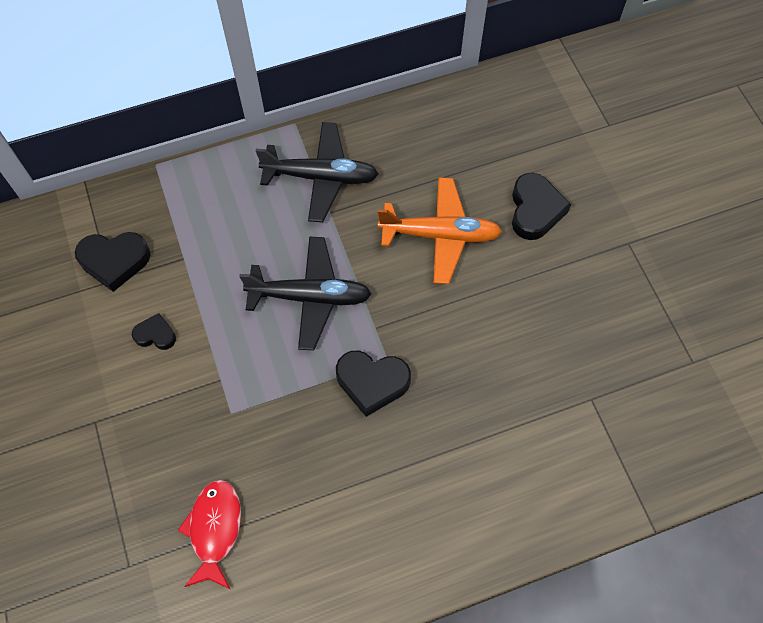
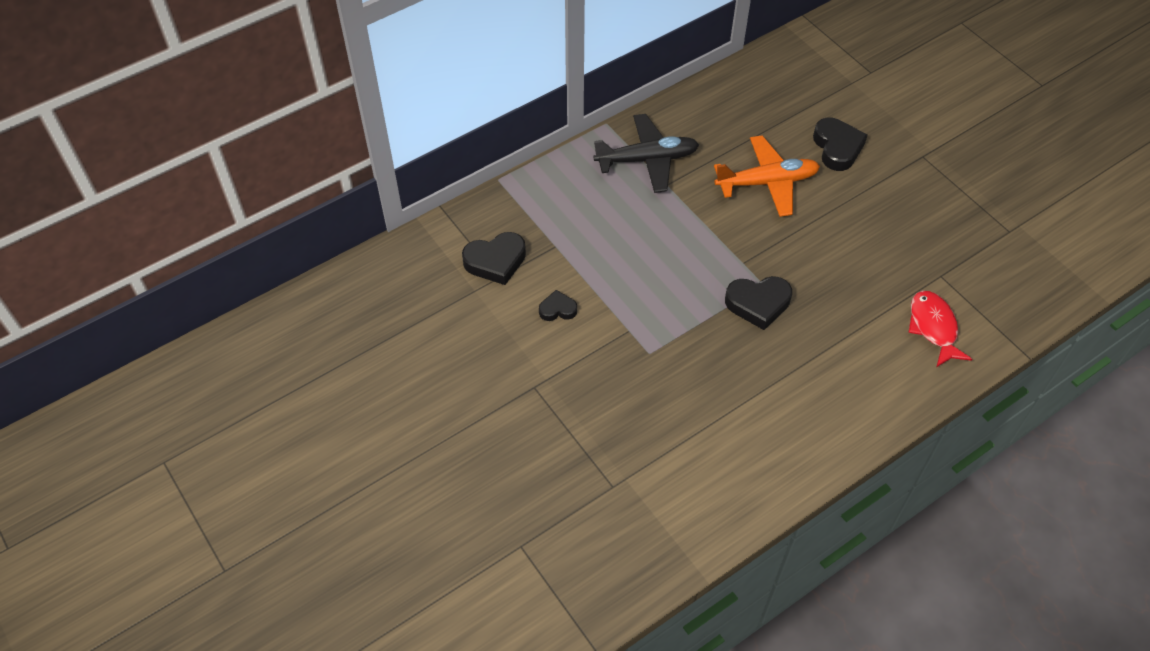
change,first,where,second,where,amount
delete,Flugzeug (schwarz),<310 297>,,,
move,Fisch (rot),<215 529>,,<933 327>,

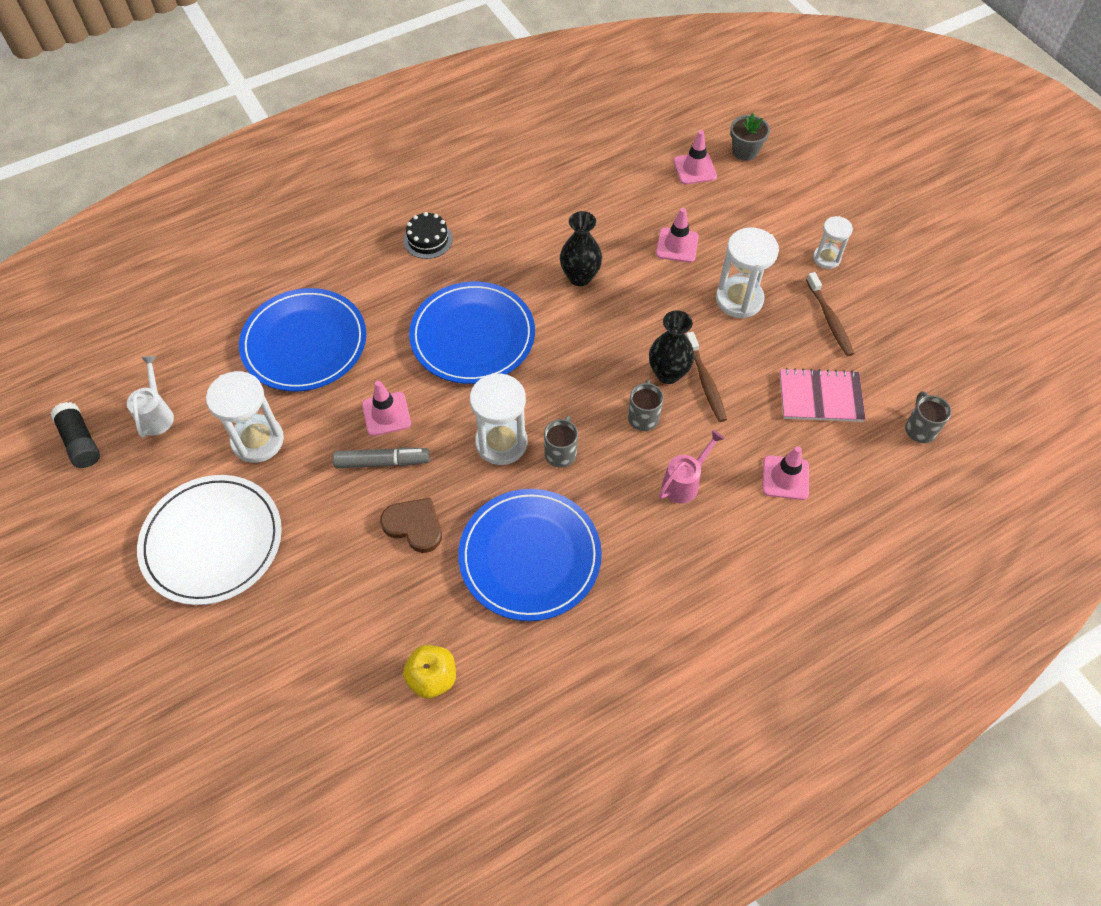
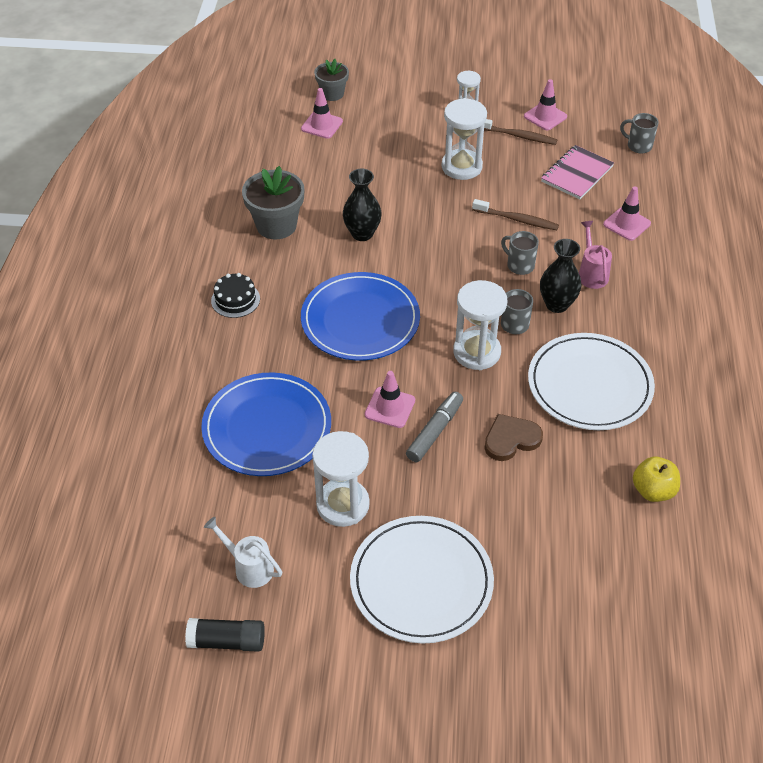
change,first,where,second,where,amount
move,Leitkegel (rosa),<677 245>,,<545 116>,
move,Vase (schwarz),<668 373>,,<557 304>,
recolor,Teller (blau),<530 556>,Teller (weiß),<589 385>,
insert,,,Blumentopf (grau),<276 225>,

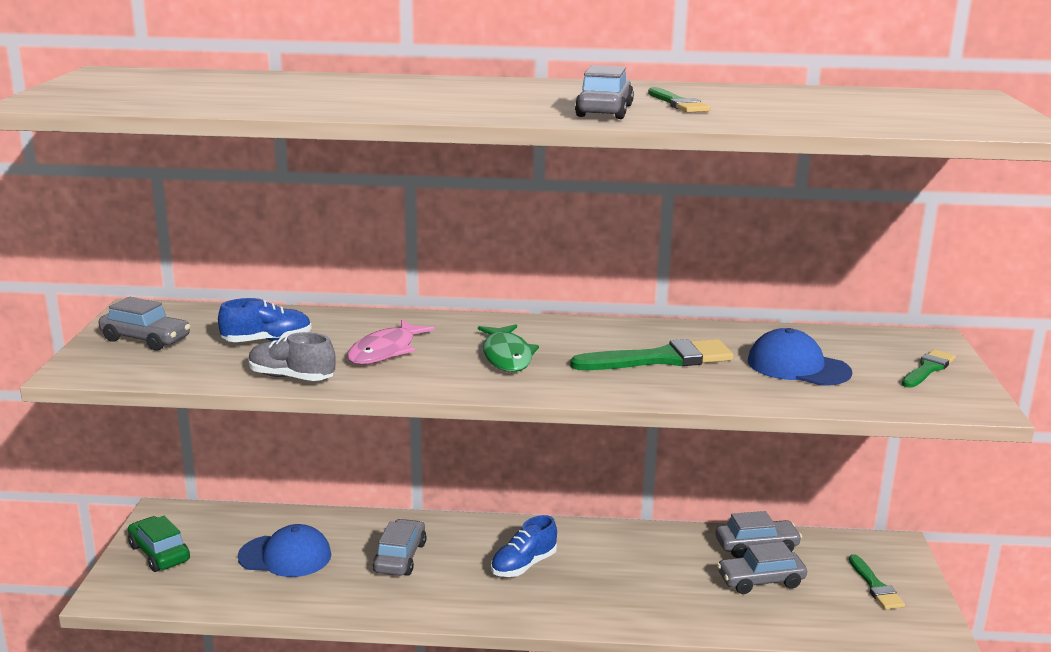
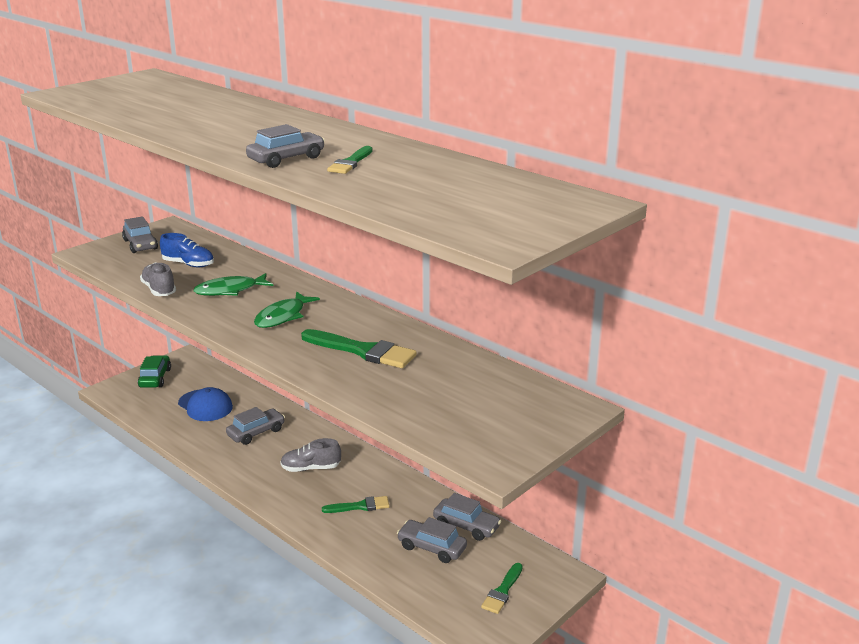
change,first,where,second,where,amount
recolor,Fisch (rosa),<385 351>,Fisch (grün),<230 290>,
delete,Kappe (blau),<798 367>,,,
move,Pinsel (grün),<928 369>,,<360 506>,
recolor,Schuh (blau),<523 565>,Schuh (grau),<311 468>,

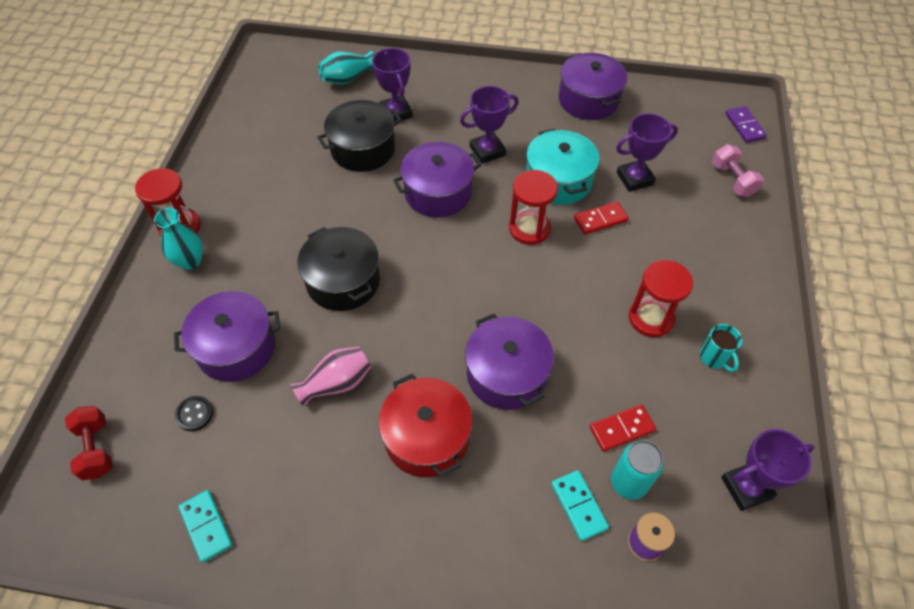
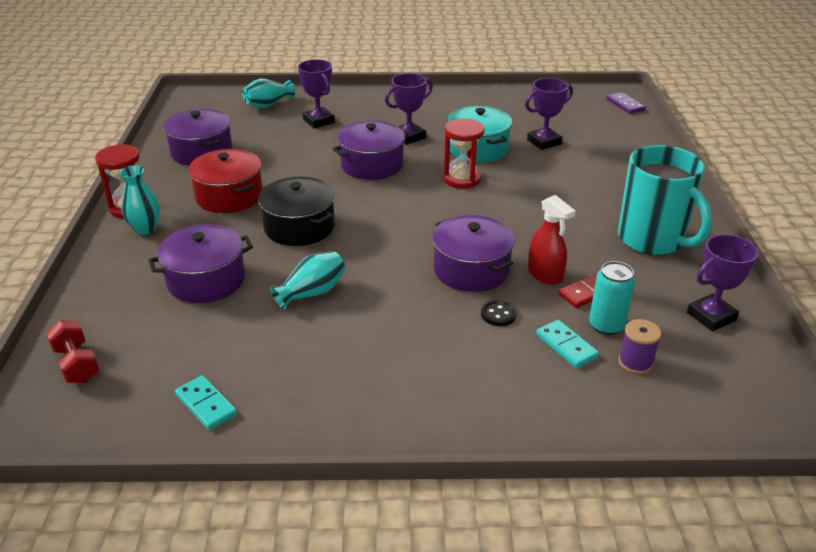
change,first,where,second,where,amount
move,Kochtopf (lila),<588 100>,,<202 152>,
delete,Kochtopf (schwarz),<363 149>,,,
delete,Hantel (rosa),<732 180>,,,
delete,Dominostein (rot),<600 219>,,,
delete,Sanduhr (rot),<651 318>,,,
resize,Tasse (türkis),<714 358>,,<652 240>,x2.47
recolor,Vase (rosa),<337 383>,Vase (türkis),<312 293>,
move,Kochtopf (rot),<427 437>,,<229 196>,
move,Knopf (schwarz),<194 414>,,<498 314>,
insert,,,Sprühflasche (rot),<545 275>,

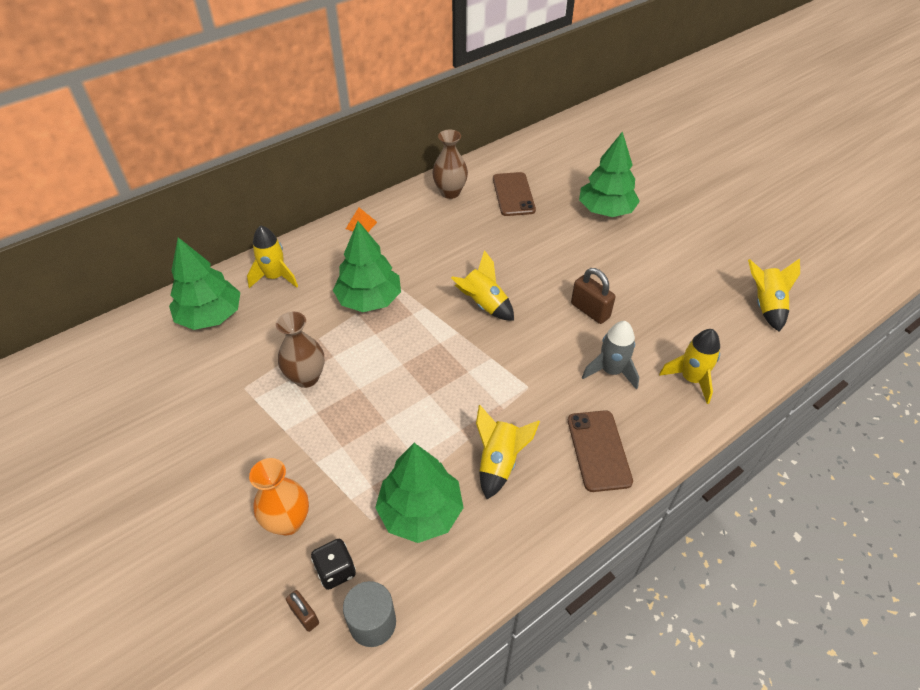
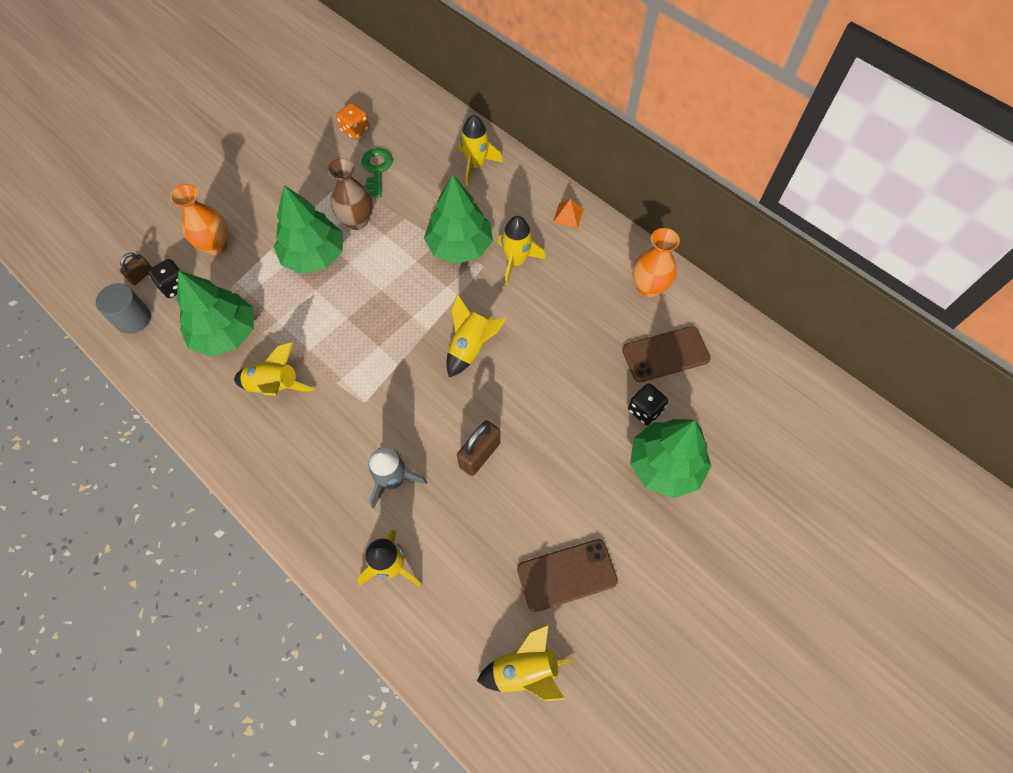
change,first,where,second,where,amount
recolor,Vase (braun),<450 192>,Vase (orange),<649 287>,
move,Baum (grün),<210 316>,,<314 256>,
move,Handy (braun),<599 450>,,<567 575>,
insert,,,Spielwürfel (orange),<355 130>,
insert,,,Schlüssel (grün),<376 170>,
insert,,,Rakete (gelb),<516 261>,
insert,,,Spielwürfel (schwarz),<645 410>,

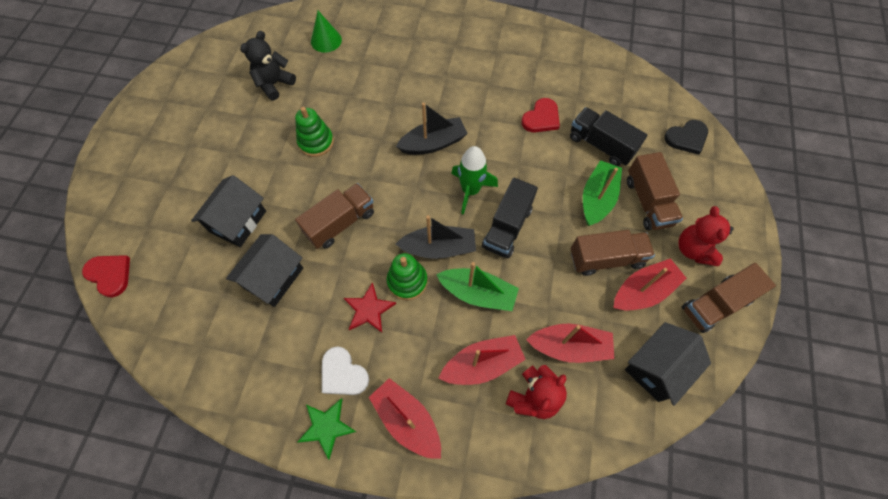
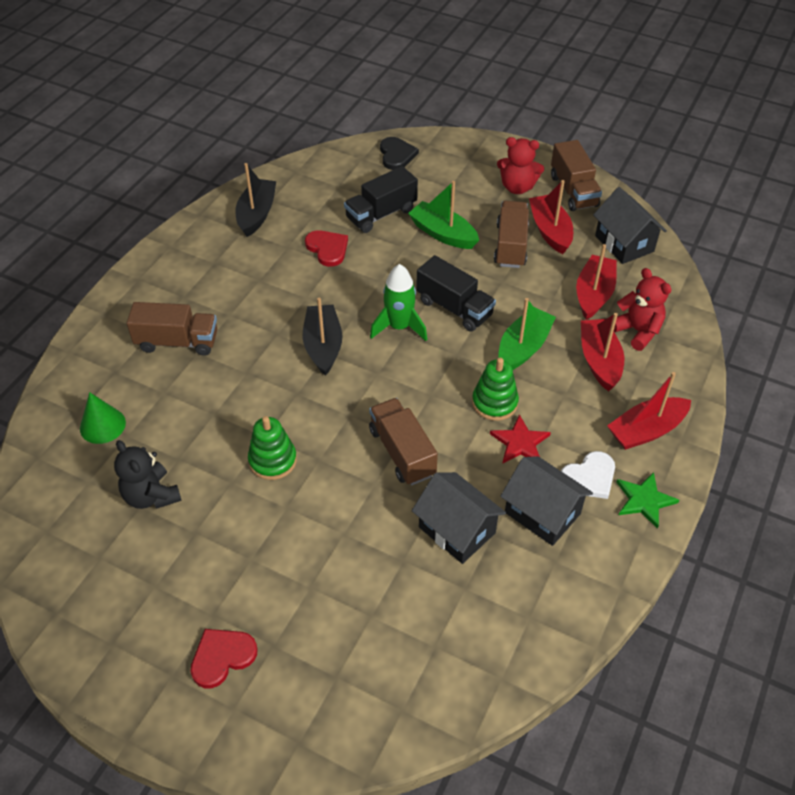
change,first,where,second,where,amount
move,Lastwagen (braun),<648 202>,,<177 342>,
move,Haus (schwarz),<238 221>,,<542 513>,
move,Boot (schwarz),<439 248>,,<257 214>,
move,Herz (rot),<110 274>,,<222 657>,

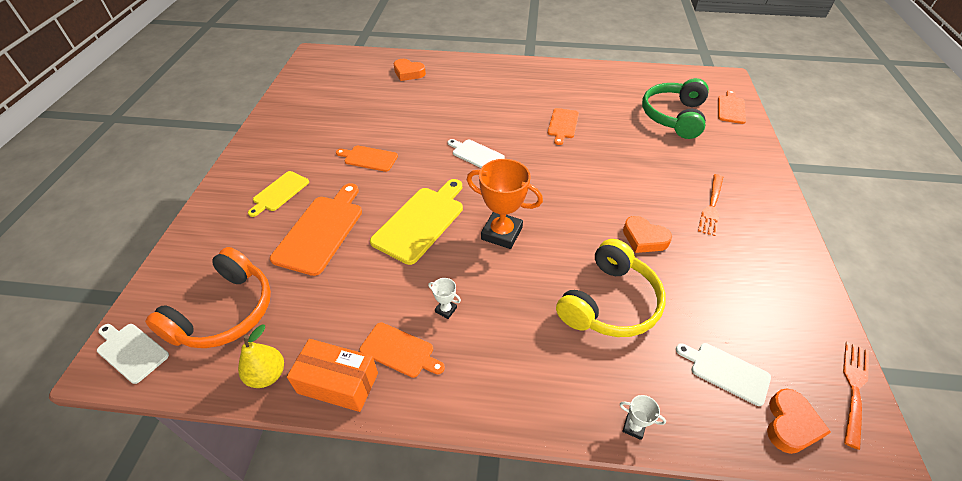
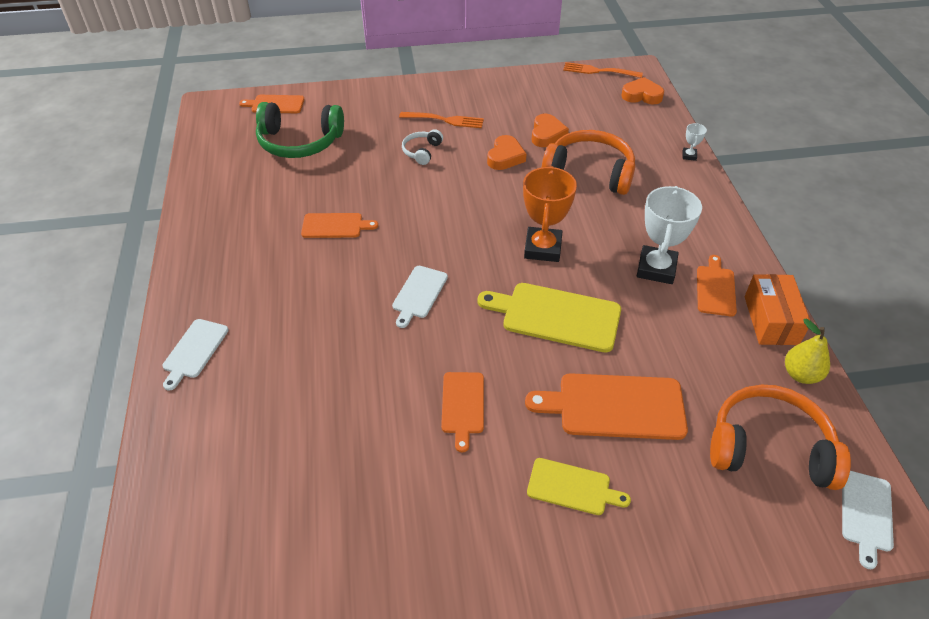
change,first,where,second,where,amount
move,Herz (orange),<408 73>,,<547 134>,
recolor,Kopfhörer (gelb),<609 302>,Kopfhörer (orange),<589 172>,
resize,Pokal (weiß),<446 310>,,<656 268>,x2.28
move,Schneidebrett (weiß),<726 371>,,<194 351>,
insert,,,Kopfhörer (weiß),<422 151>,

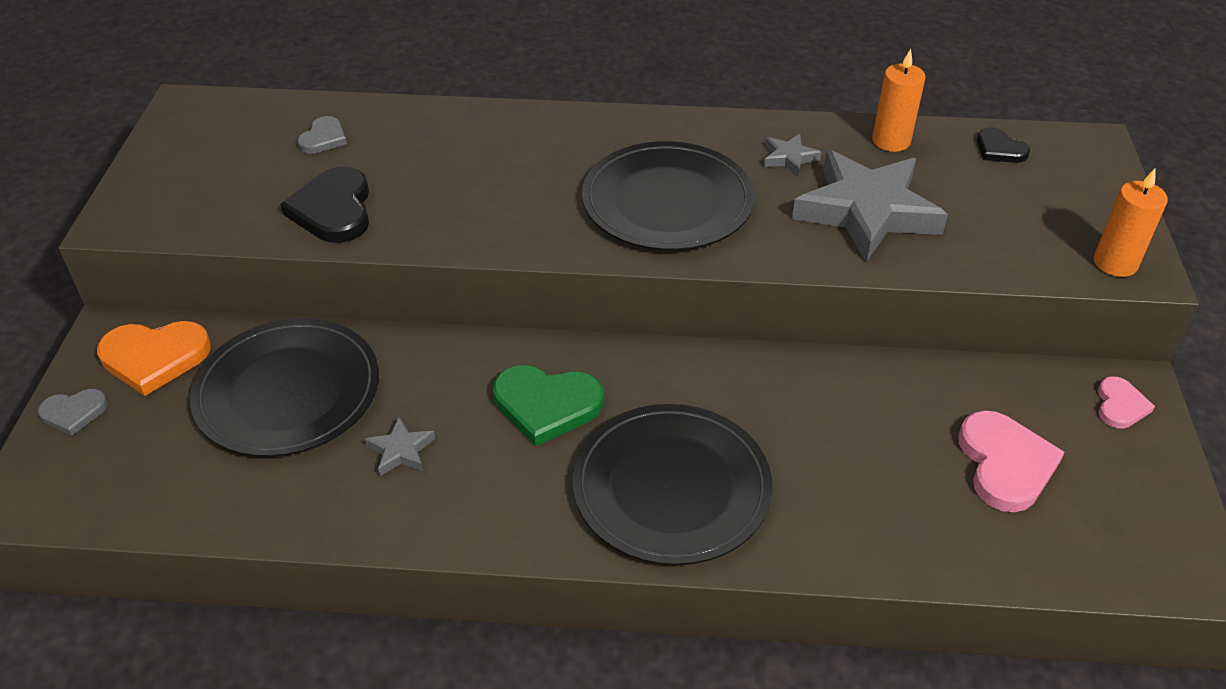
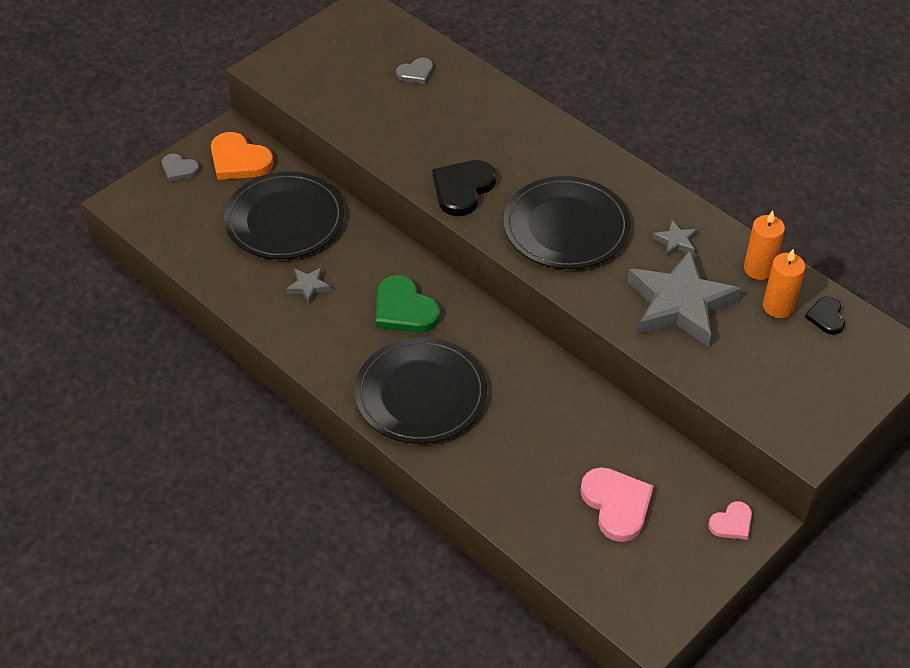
change,first,where,second,where,amount
move,Herz (schwarz),<333 210>,,<462 189>,
move,Kerze (orange),<1115 263>,,<778 306>,
rotate,Herz (rosa),<1005 464>,,<616 505>,60 degrees counterclockwise

